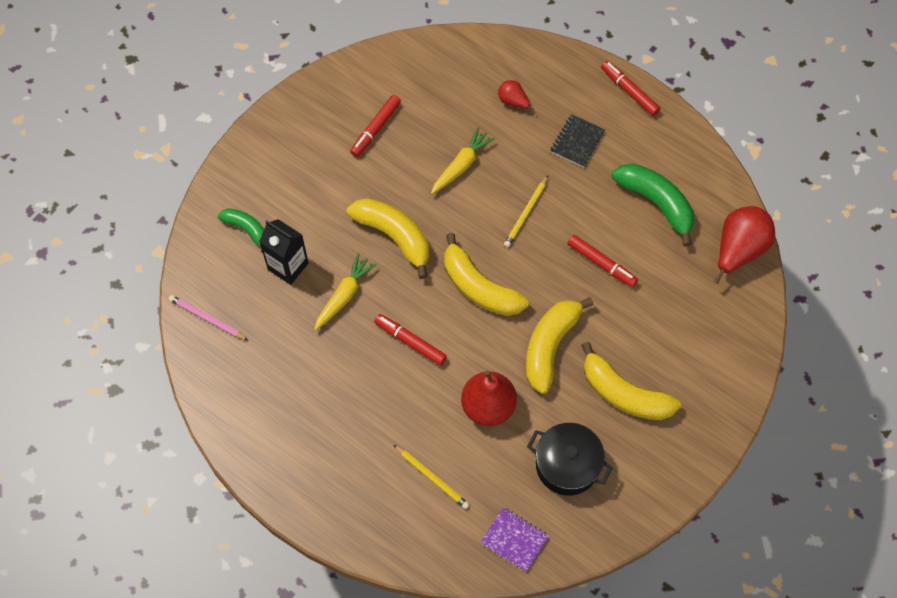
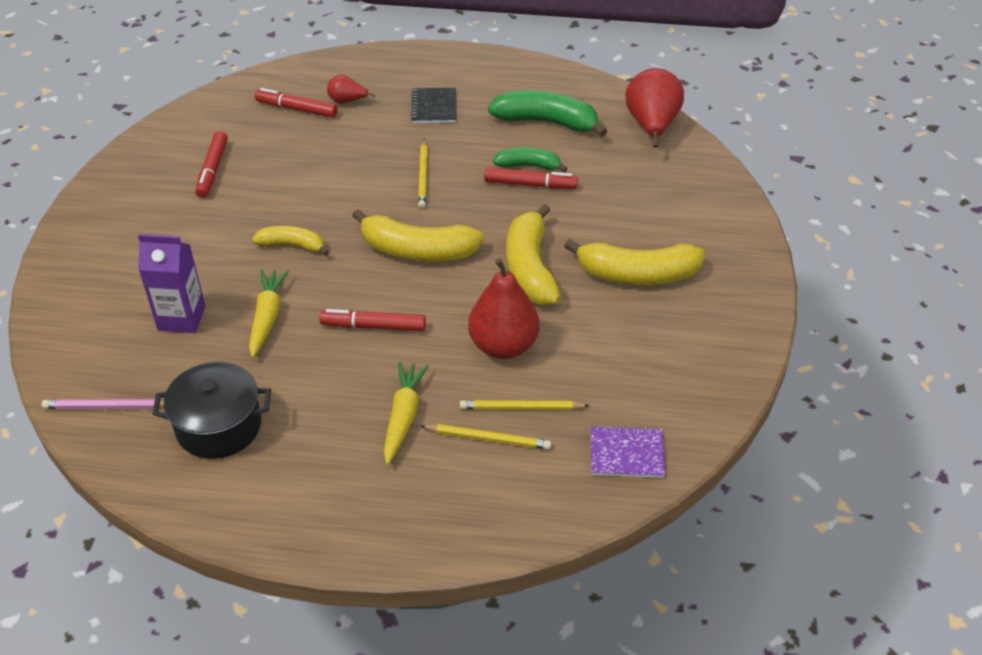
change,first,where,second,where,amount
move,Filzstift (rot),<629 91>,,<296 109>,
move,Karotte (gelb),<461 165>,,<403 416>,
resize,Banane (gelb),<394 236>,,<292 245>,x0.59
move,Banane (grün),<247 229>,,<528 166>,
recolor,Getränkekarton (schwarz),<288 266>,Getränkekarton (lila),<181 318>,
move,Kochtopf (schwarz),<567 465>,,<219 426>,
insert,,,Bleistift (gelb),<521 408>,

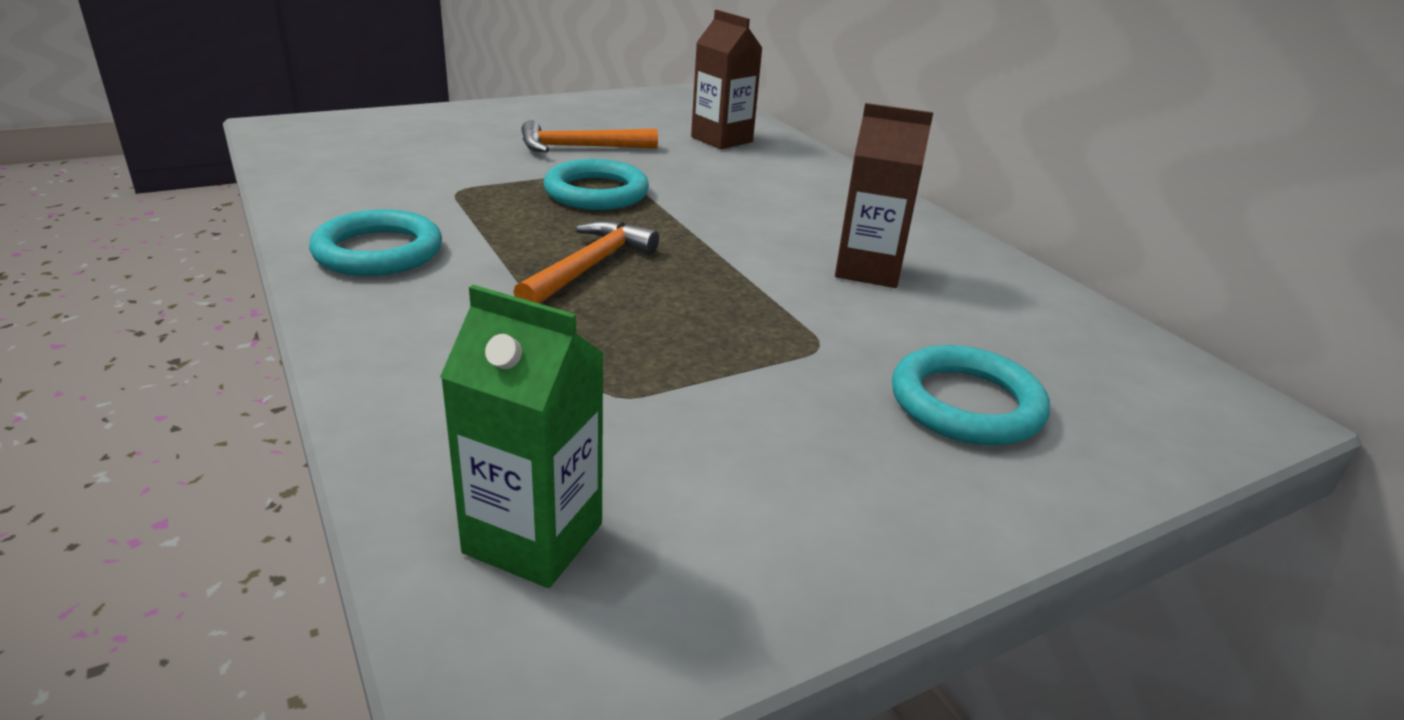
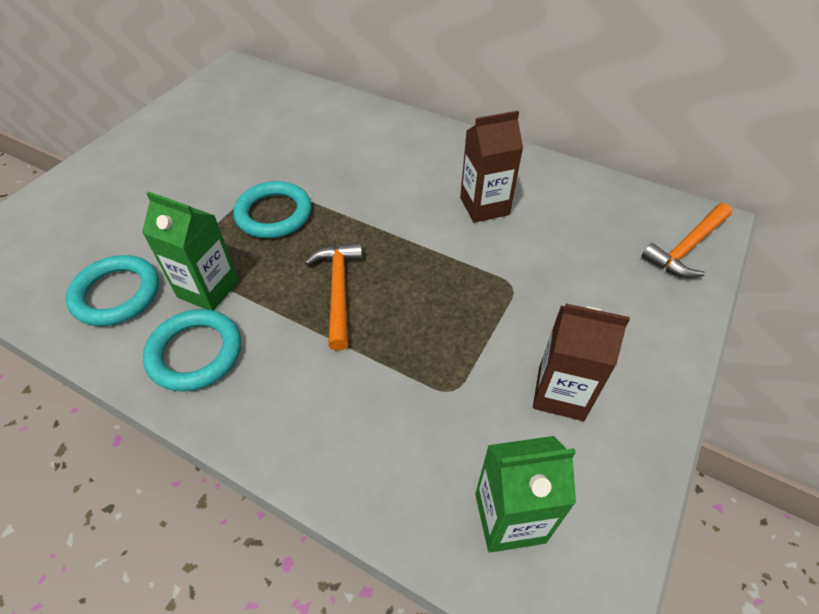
change,first,where,second,where,amount
move,Getränkekarton (braun),<721 139>,,<561 393>,
move,Hammer (orange),<579 147>,,<686 248>,
move,Ring (türkis),<966 404>,,<116 294>,
insert,,,Getränkekarton (grün),<208 289>,

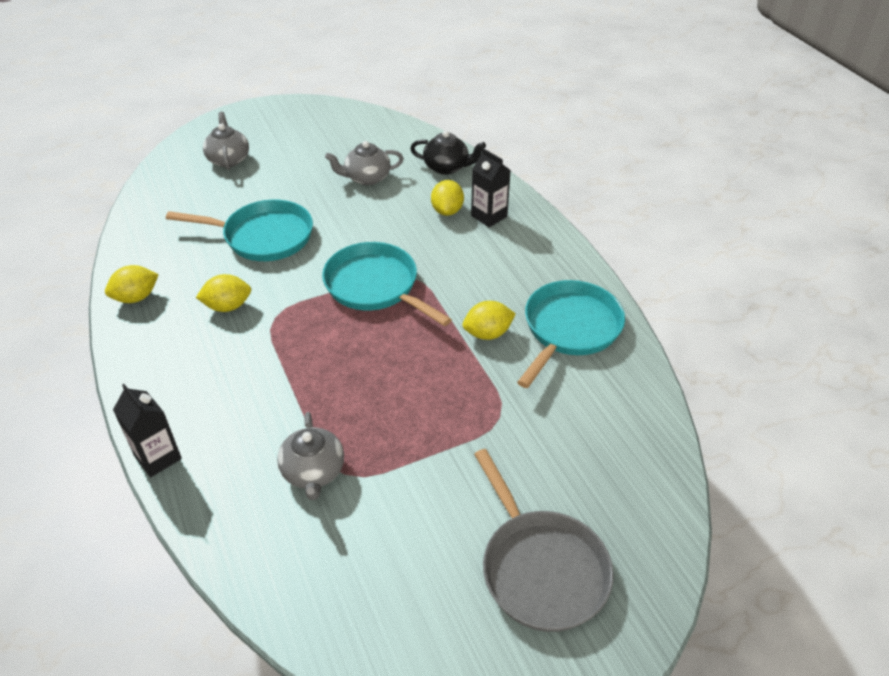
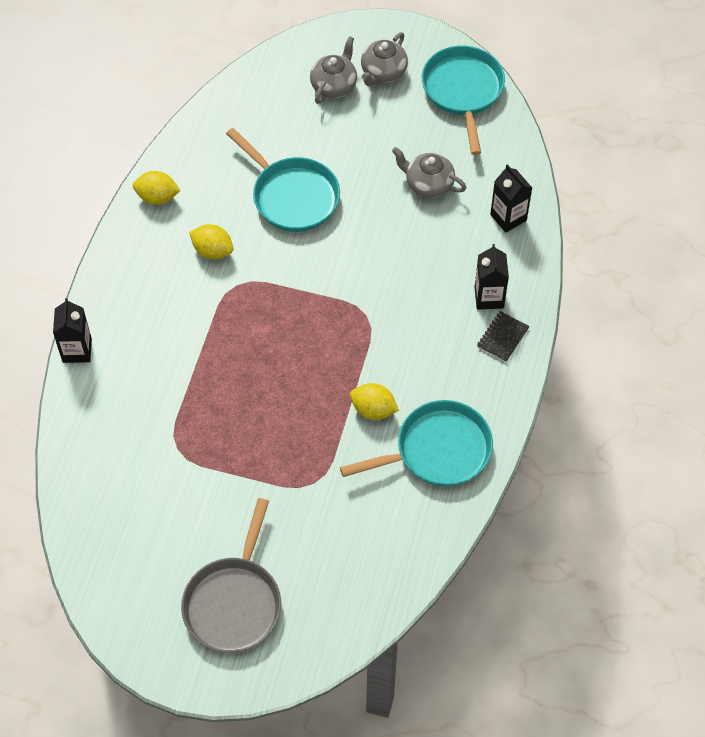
change,first,where,second,where,amount
replace,Teekanne (schwarz),<447 167>,Getränkekarton (schwarz),<508 217>,
delete,Zitrone (gelb),<447 211>,,,
move,Pfanne (türkis),<375 286>,,<463 91>,
move,Teekanne (grau),<313 472>,,<383 72>,
insert,,,Notizbuch (schwarz),<502 337>,

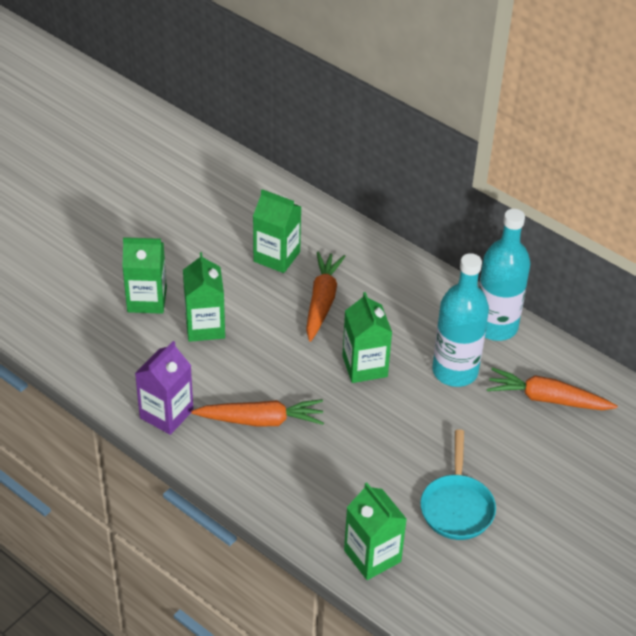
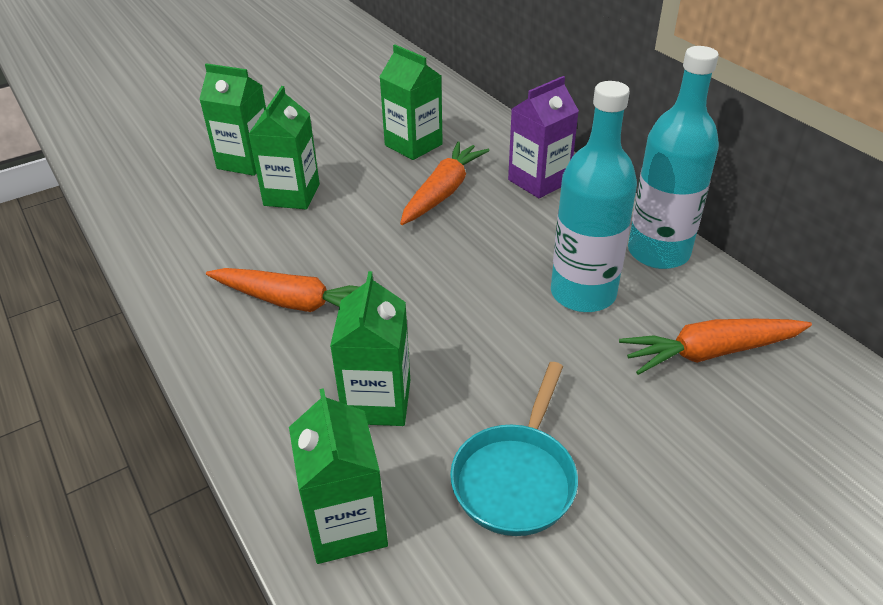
change,first,where,second,where,amount
move,Getränkekarton (grün),<364 366>,,<377 401>,
move,Getränkekarton (lila),<166 414>,,<539 181>,
rotate,Karotte (orange),<547 399>,,<711 352>,45 degrees counterclockwise

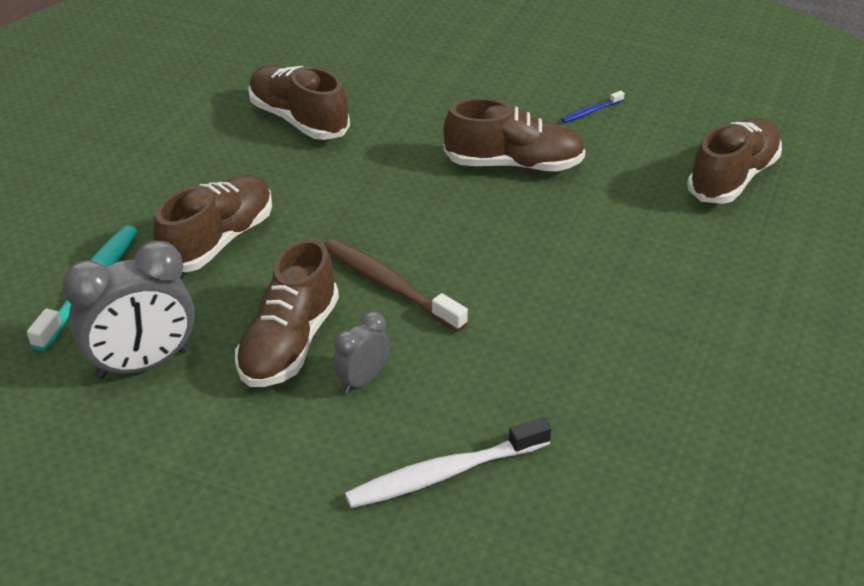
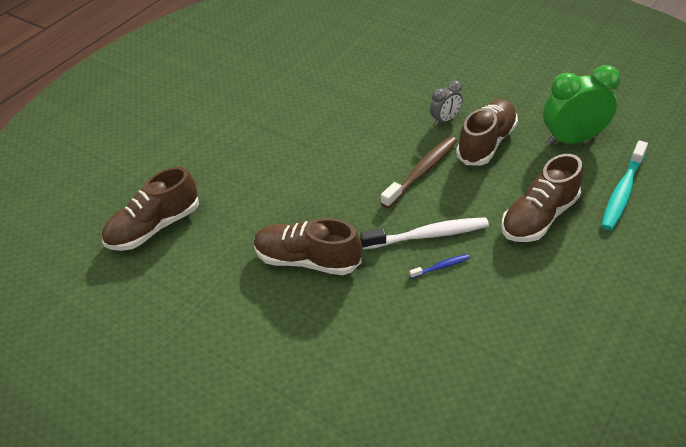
change,first,where,second,where,amount
delete,Schuh (braun),<299 120>,,,
move,Zahnbürste (blau),<591 111>,,<441 267>,
rotate,Zahnbürste (braun),<389 285>,,<422 172>,105 degrees counterclockwise
recolor,Wecker (grau),<142 364>,Wecker (grün),<572 140>,
move,Zahnbürste (weiß),<444 473>,,<428 235>,

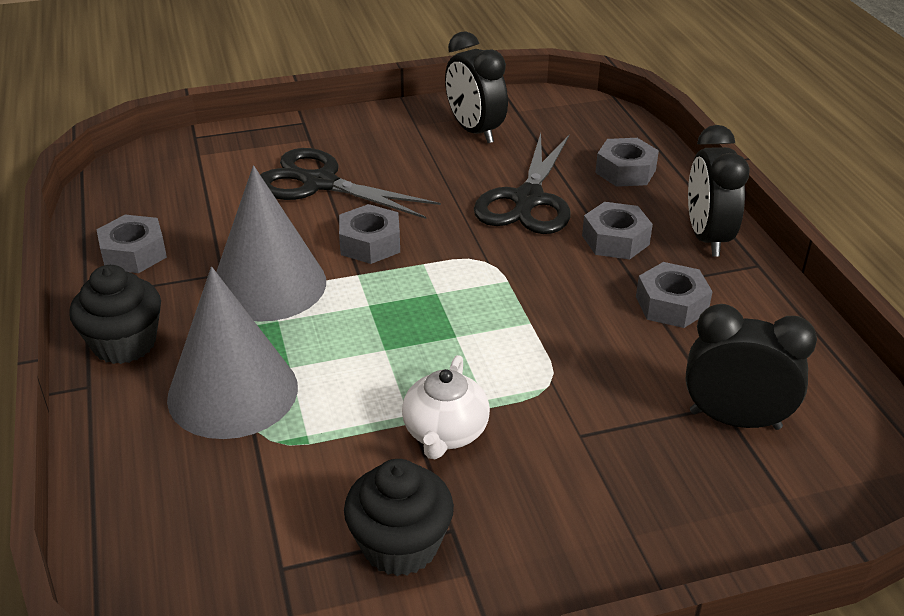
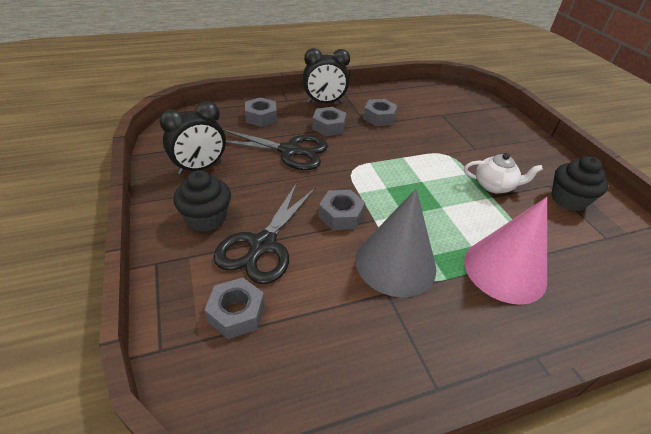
change,first,where,second,where,amount
move,Sechskantmutter (grau),<134 253>,,<236 313>,
move,Muffin (schwarz),<124 344>,,<206 218>,
recolor,Kegel (grau),<233 392>,Kegel (rosa),<504 270>,
delete,Wecker (schwarz),<735 419>,,,

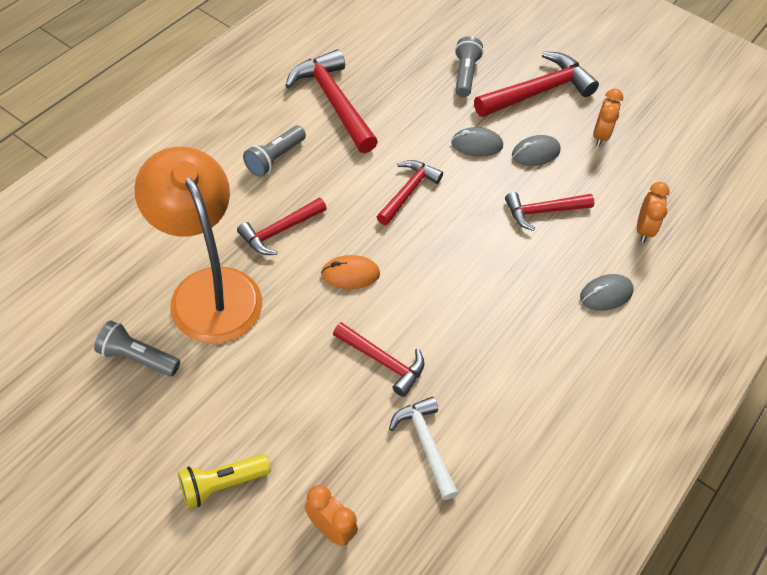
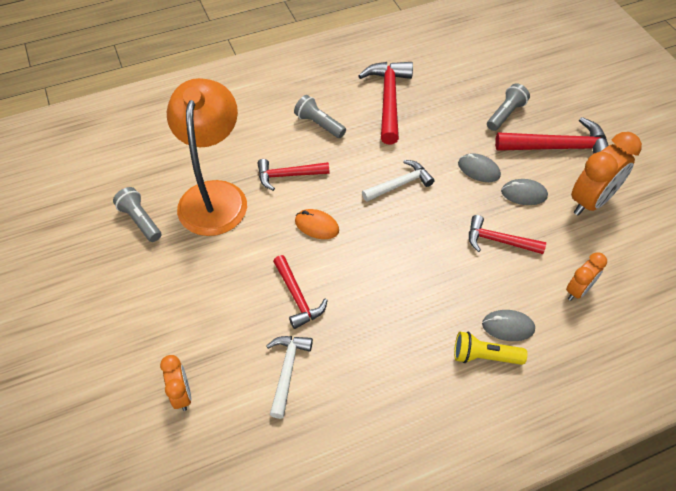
change,first,where,second,where,amount
resize,Wecker (orange),<600 136>,,<590 201>,x1.77
rotate,Taschenlampe (grau),<275 158>,,<319 124>,60 degrees clockwise
recolor,Hammer (rot),<408 192>,Hammer (weiß),<400 184>,
move,Taschenlampe (gelb),<221 484>,,<484 356>,

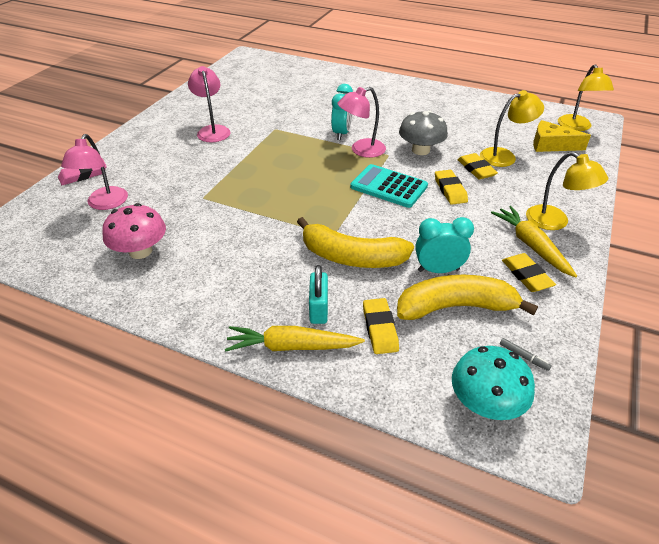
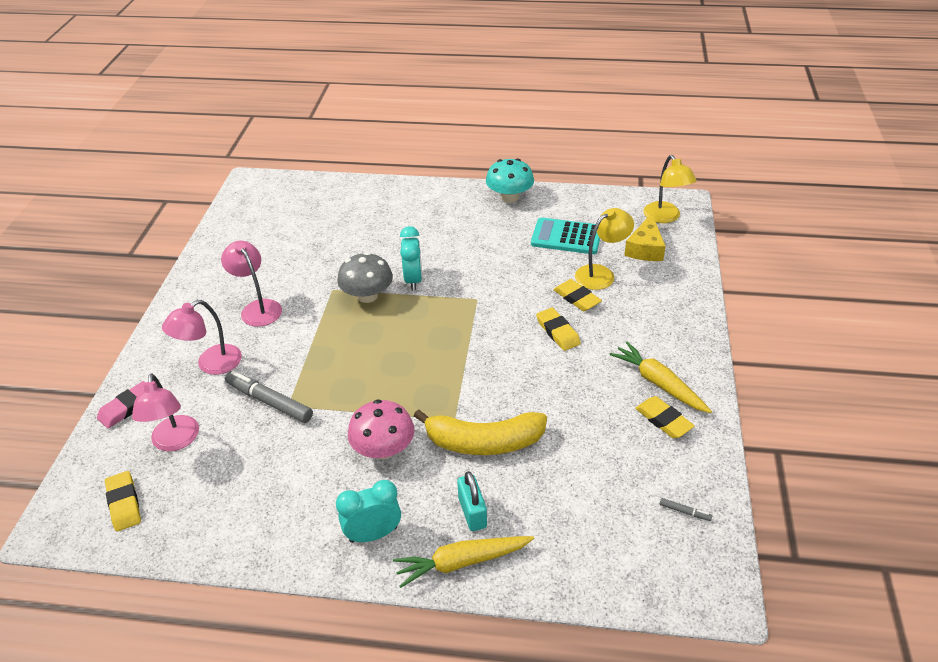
change,first,where,second,where,amount
move,Lampe (rosa),<361 150>,,<211 364>,
move,Pilz (grau),<420 150>,,<367 295>,
rotate,Käse (gelb),<551 145>,,<645 248>,75 degrees counterclockwise
delete,Lampe (gelb),<555 222>,,,
move,Taschenrechner (türkis),<388 186>,,<566 237>,
move,Pilz (rosa),<140 251>,,<383 449>,
move,Wecker (türkis),<438 270>,,<373 534>,
delete,Banane (gelb),<455 307>,,,
move,Radiergummi (gelb),<380 328>,,<124 503>,
move,Pilz (türkis),<485 403>,,<509 197>,
insert,,,Filzstift (grau),<269 401>,

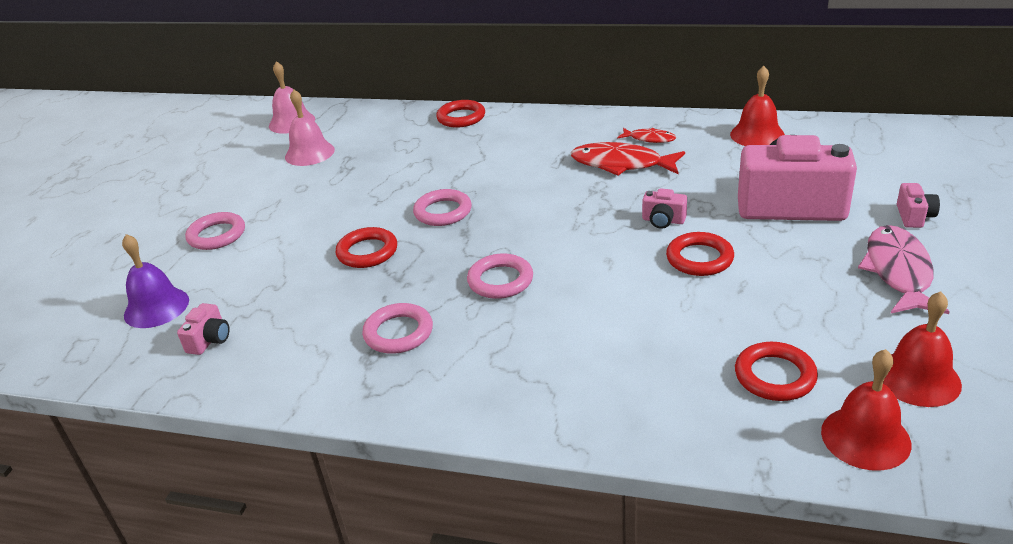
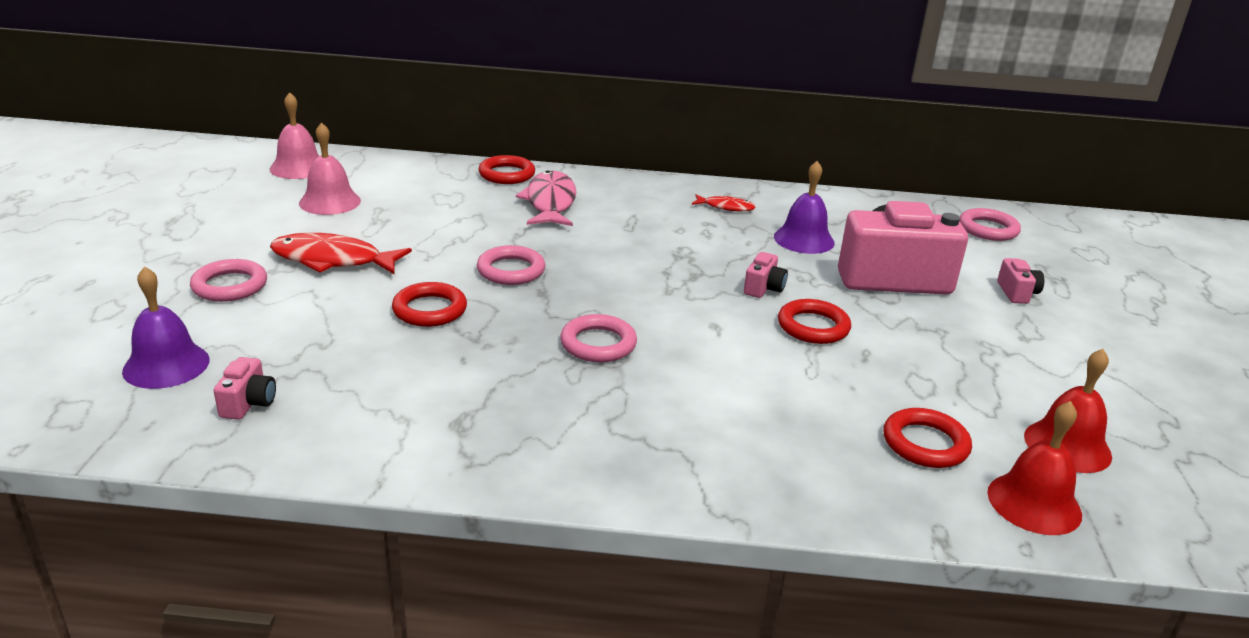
change,first,where,second,where,amount
delete,Glocke (rot),<757 135>,,,
move,Fisch (rot),<621 164>,,<333 260>,
rotate,Kamera (rosa),<663 221>,,<763 288>,75 degrees counterclockwise
move,Fisch (rosa),<898 272>,,<550 202>,
move,Ring (rosa),<398 333>,,<988 229>,
insert,,,Glocke (lila),<804 239>,

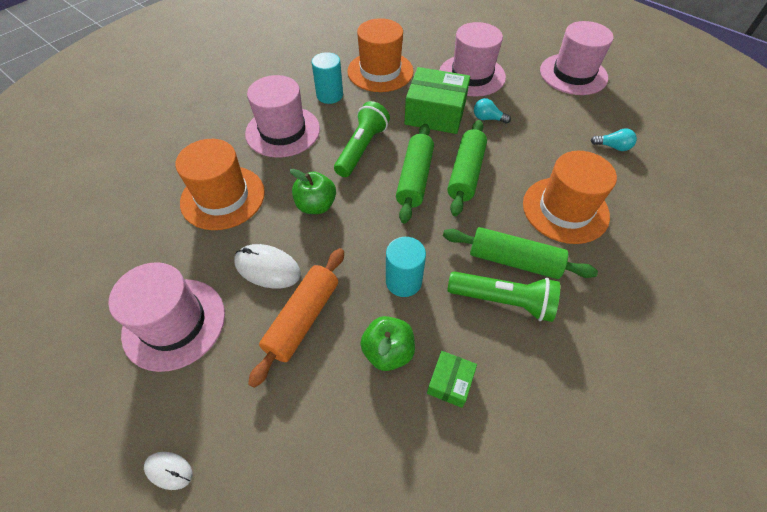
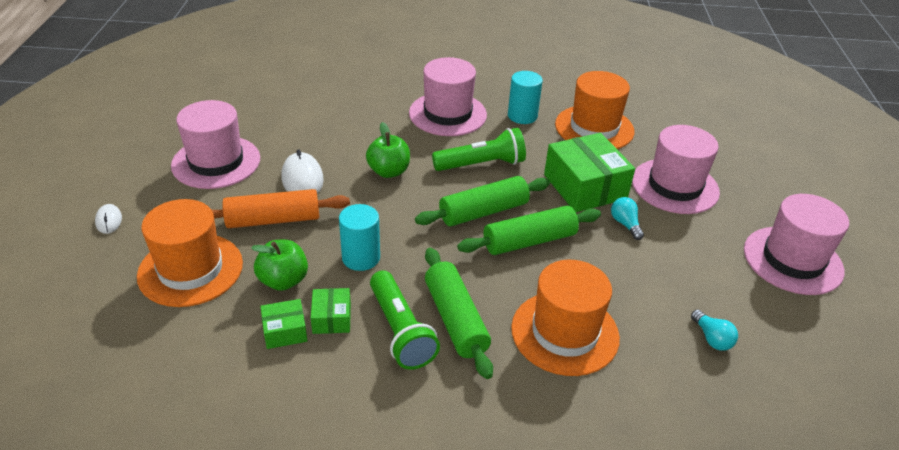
change,first,where,second,where,amount
move,Hut (orange),<223 197>,,<190 269>,
insert,,,Schachtel (grün),<332 318>,

